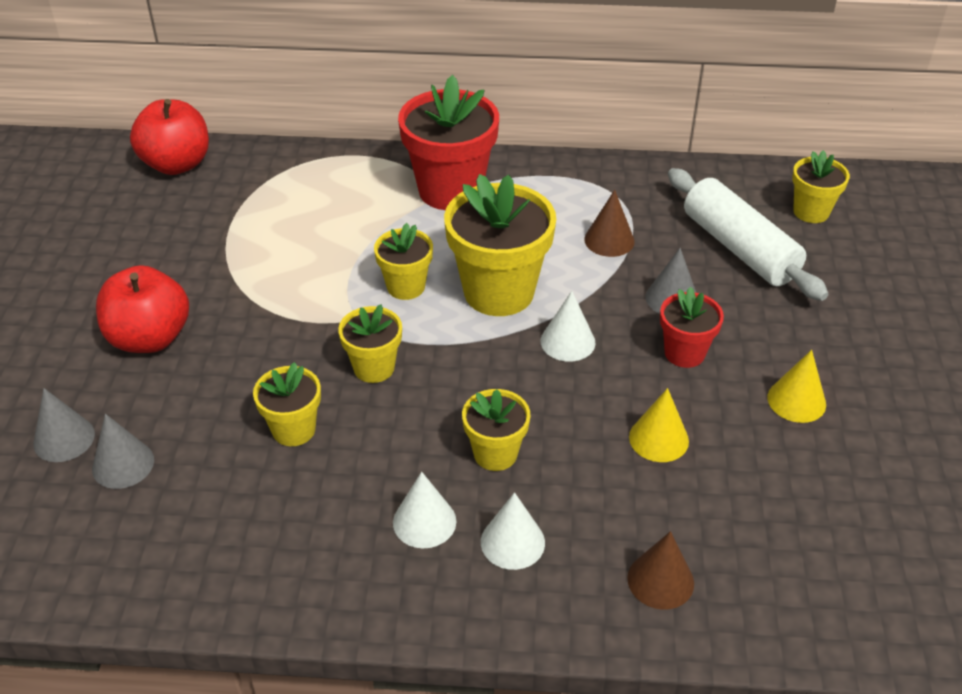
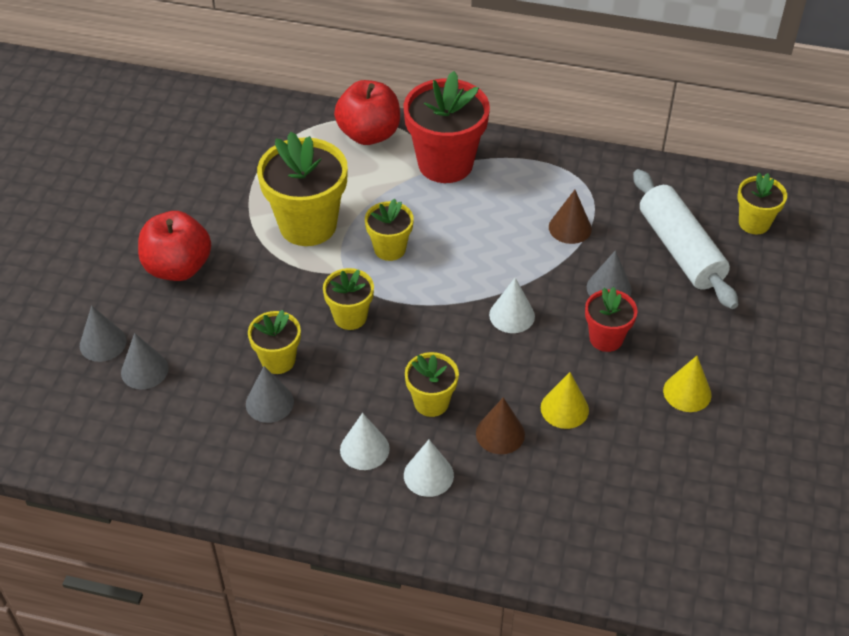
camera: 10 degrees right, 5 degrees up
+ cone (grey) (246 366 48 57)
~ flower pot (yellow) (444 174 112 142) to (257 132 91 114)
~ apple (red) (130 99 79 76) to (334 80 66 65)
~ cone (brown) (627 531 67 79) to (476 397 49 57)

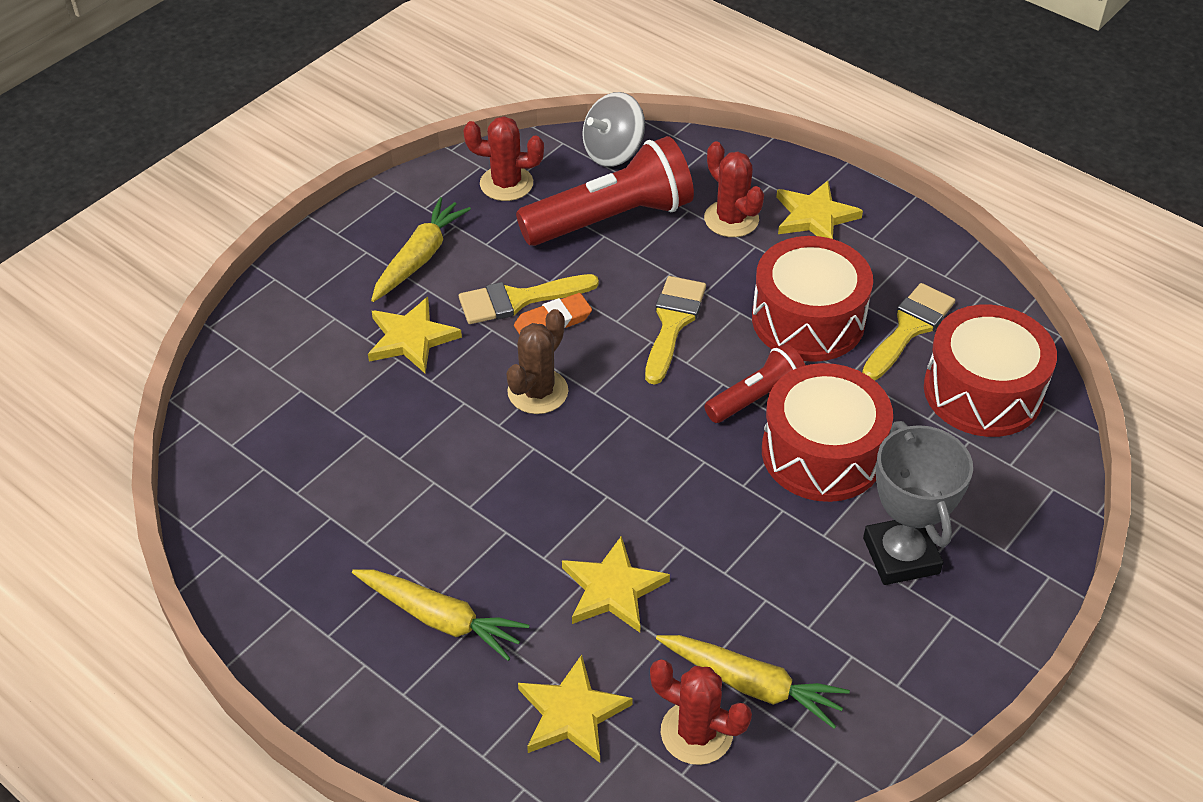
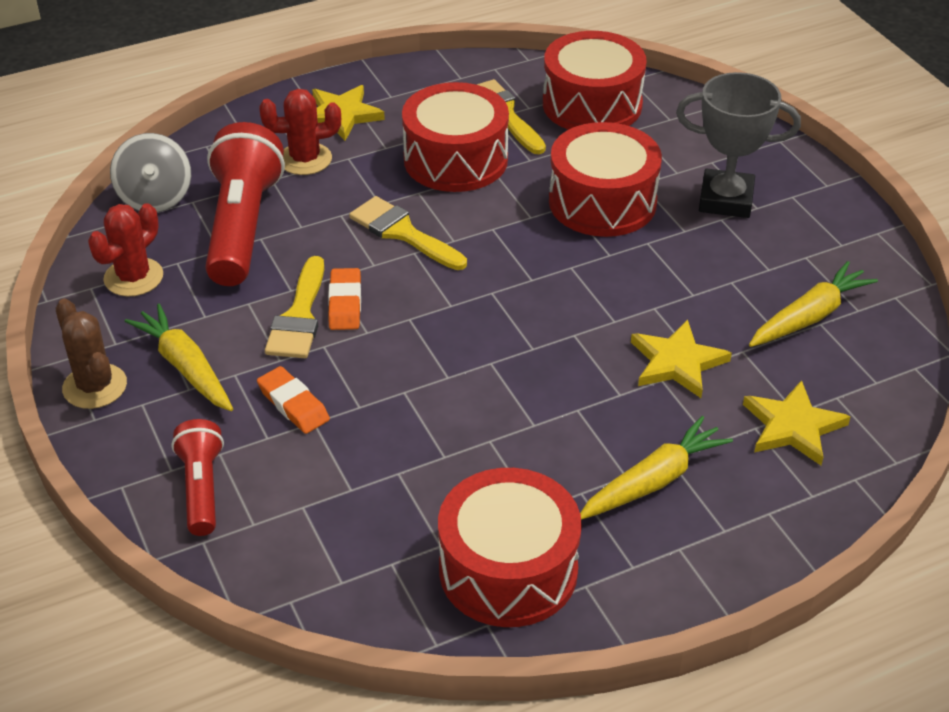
camera: 65 degrees left, 5 degrees down
~ cactus (brown) (506 309 62 105) to (56 299 71 110)
~ flashlight (red) (704 344 102 79) to (171 419 53 117)
~ star (yellow) (368 297 94 76) to eraser (orange) (257 366 73 68)
+ drum (red) (438 468 144 159)
- cactus (red) (650 660 102 105)

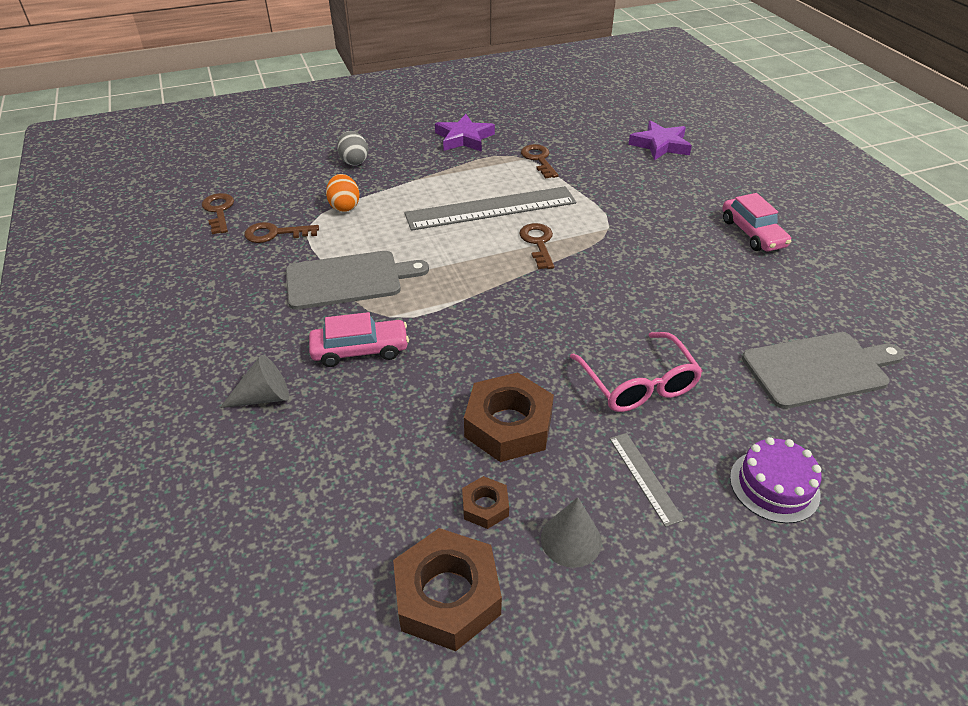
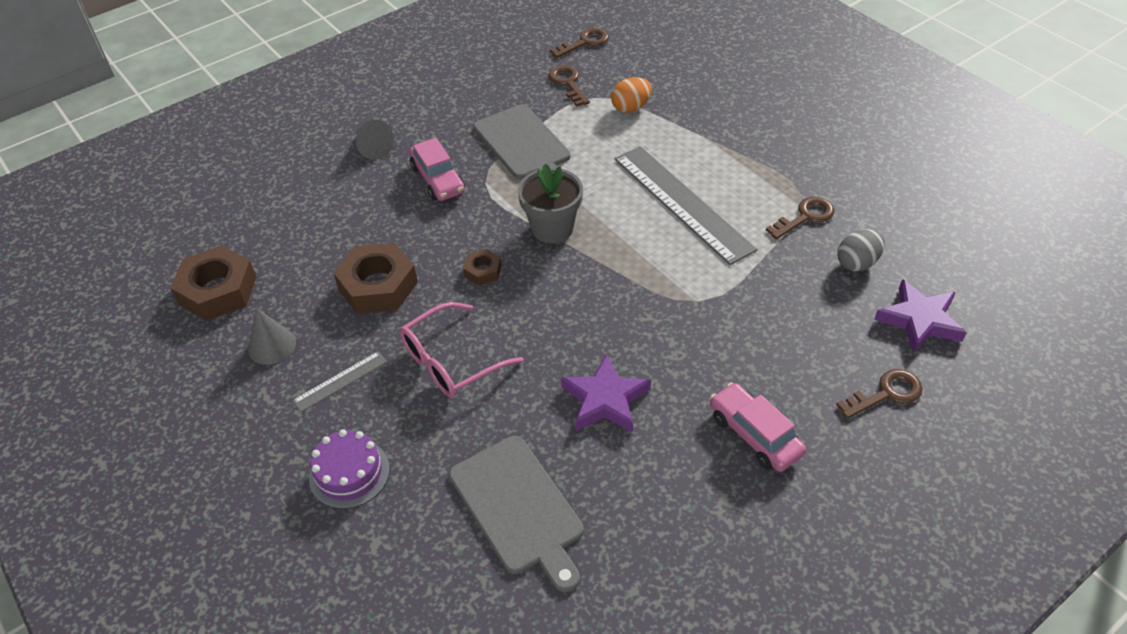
camera: 75 degrees right, 5 degrees up
~ nut (brown) (462 476 47 53) to (463 249 39 37)
+ flower pot (grey) (518 164 65 80)
~ star (purple) (435 114 60 38) to (561 354 90 79)
~ car (pink) (722 193 70 59) = (710 382 96 90) 90 degrees clockwise
~ key (brown) (519 223 35 46) to (836 369 87 50)
~ egg (grey) (337 131 31 34) to (838 229 47 42)

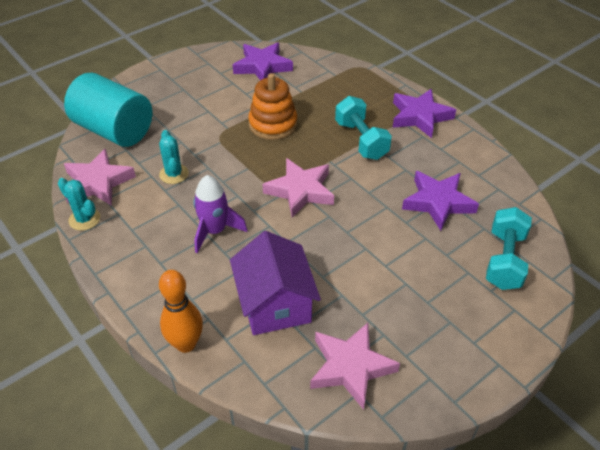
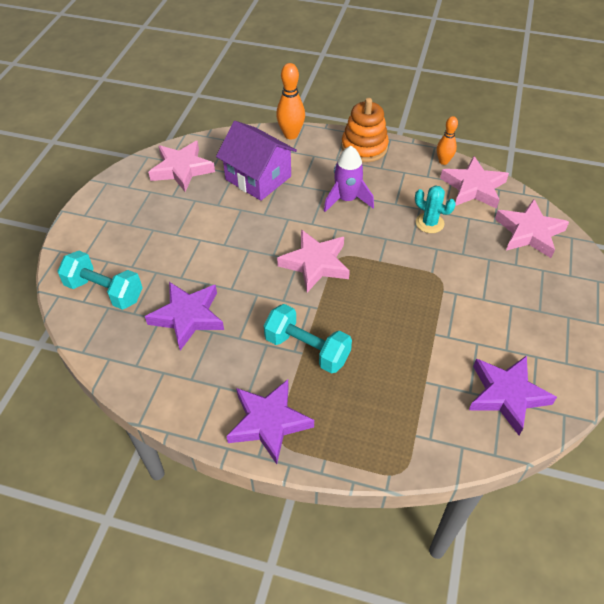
camera: 145 degrees right, 5 degrees up
~ dumbbell (turquoise) (486 207 46 83) = (57 251 86 59) 45 degrees counterclockwise
~ stacking toy (orange) (248 73 49 67) to (342 98 47 64)
~ cactus (turquoise) (58 178 42 53) to bowling pin (orange) (437 116 21 49)
~ cylinder (turquoise) (64 72 88 75) to star (pink) (495 199 74 59)

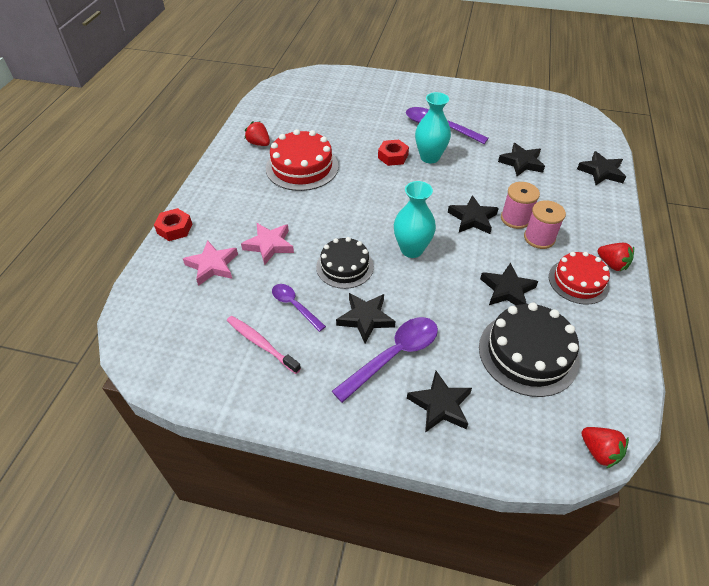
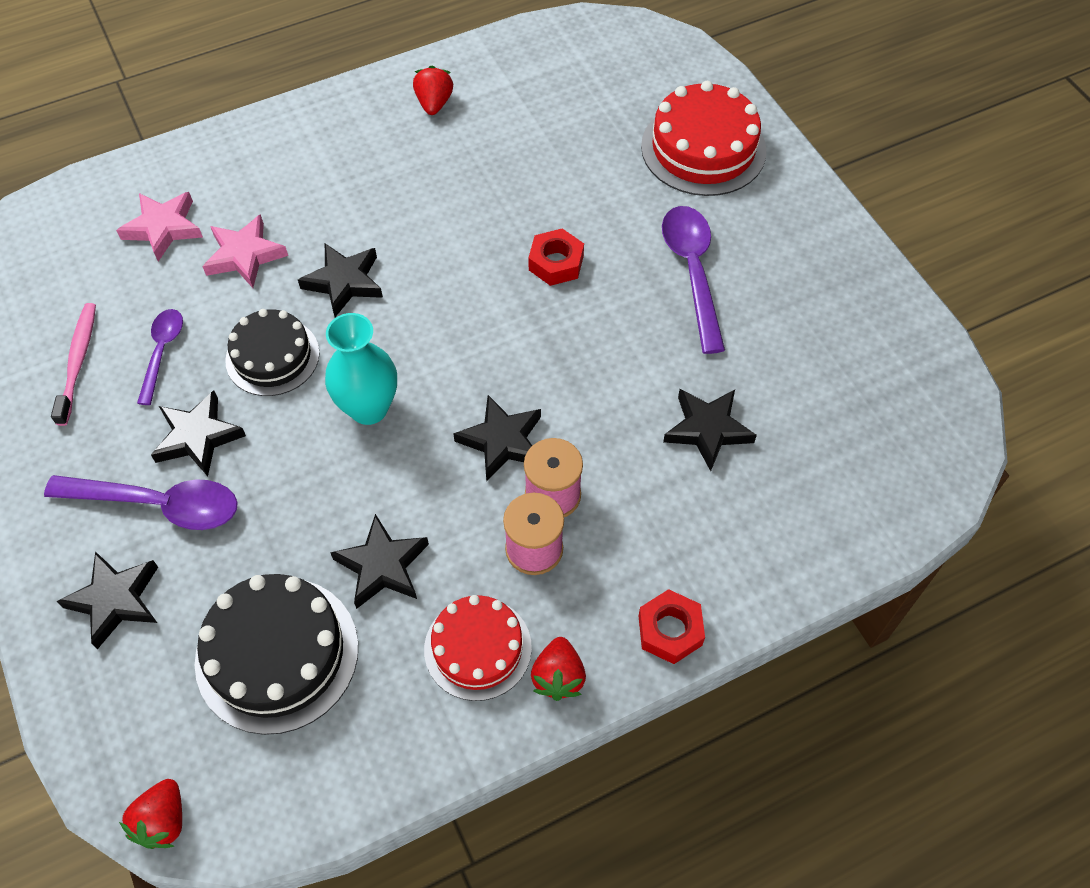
camera: 50 degrees right, 10 degrees up
~ star (black) (577 151 49 34) to (298 243 85 74)
~ nut (red) (154 208 38 33) to (638 589 67 75)
~ cake (red) (266 129 73 62) to (641 81 125 115)
- vase (turquoise) (415 92 36 72)

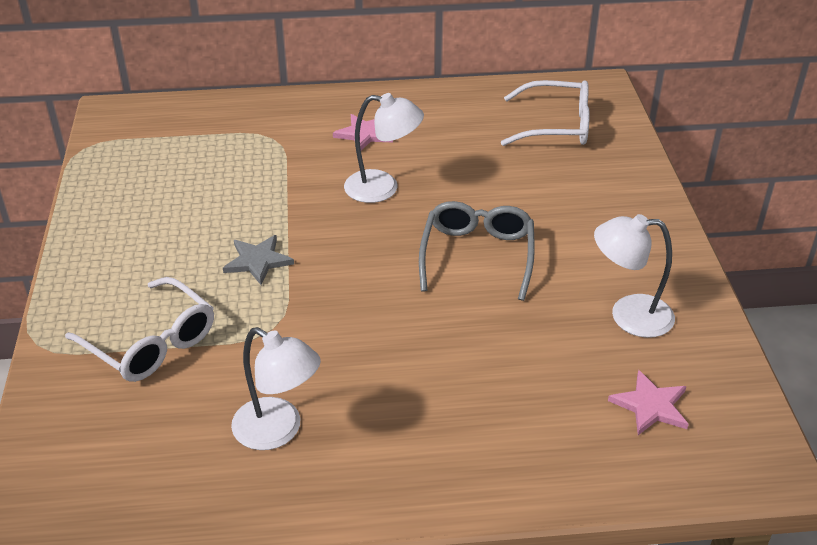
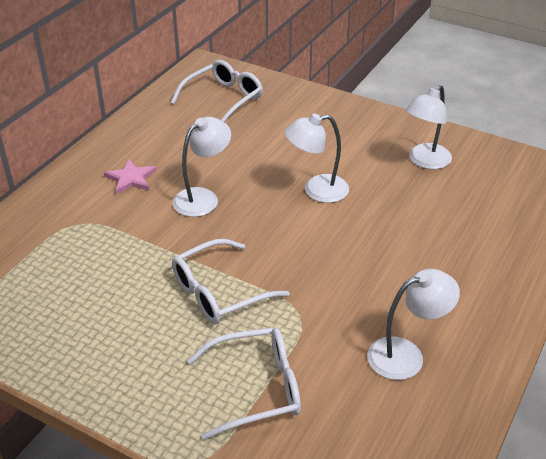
camera: 55 degrees left, 0 degrees up
~ star (grey) (223 235 71 50) to glasses (white) (172 239 118 85)
~ glasses (grey) (419 201 116 100) to lamp (white) (285 113 64 90)
- star (pink) (608 370 81 65)

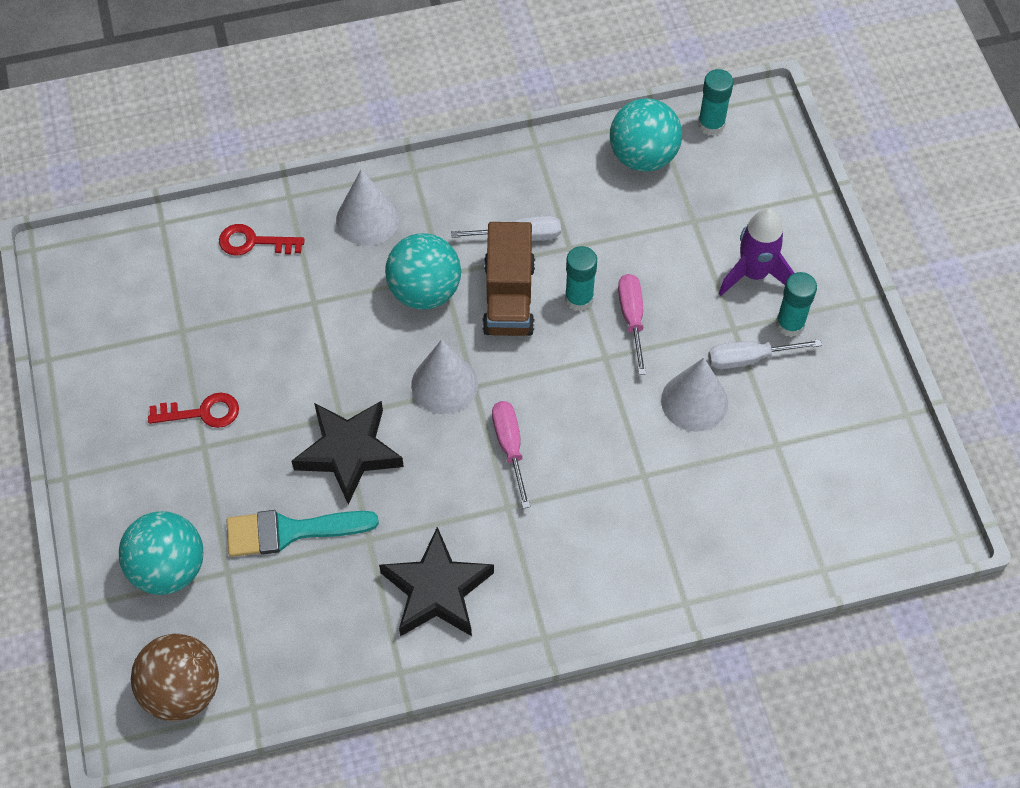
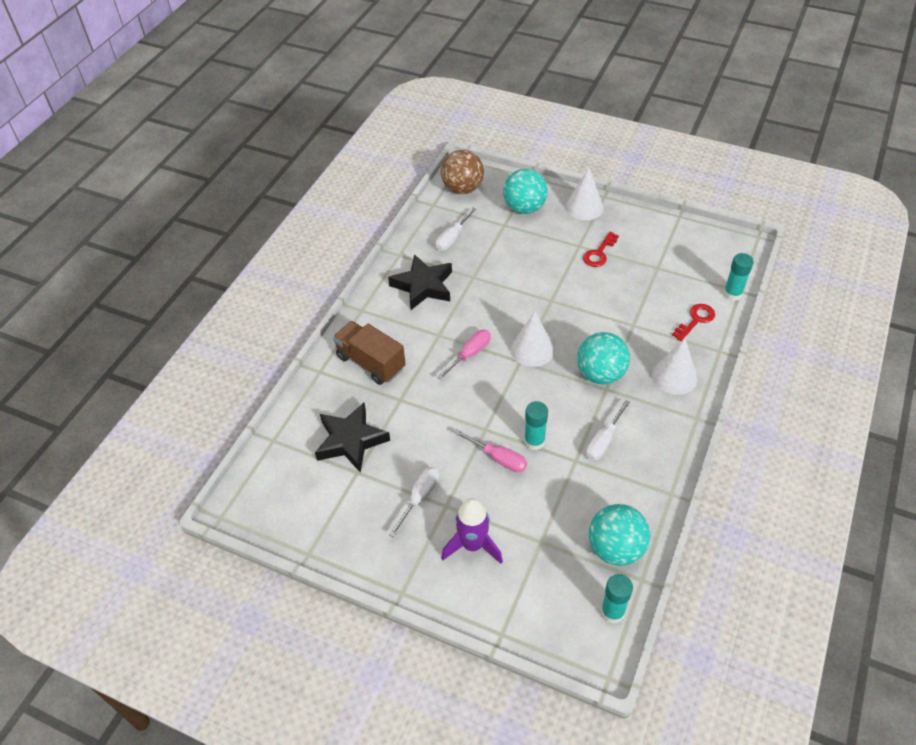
camera: 130 degrees right, 10 degrees down
~ star (black) (292 401 112 104) to (315 403 75 70)
~ truck (brown) (482 222 53 114) to (333 321 72 64)
+ screwdriver (white) (436 208 40 43)
~ screwdriver (pink) (492 401 38 108) = (437 330 54 50) 75 degrees counterclockwise
~ cone (white) (661 358 67 74) to (565 168 38 52)
~ glue stick (turquoise) (776 272 41 65) to (724 253 30 48)
- brush (turquoise) (226 510 153 47)

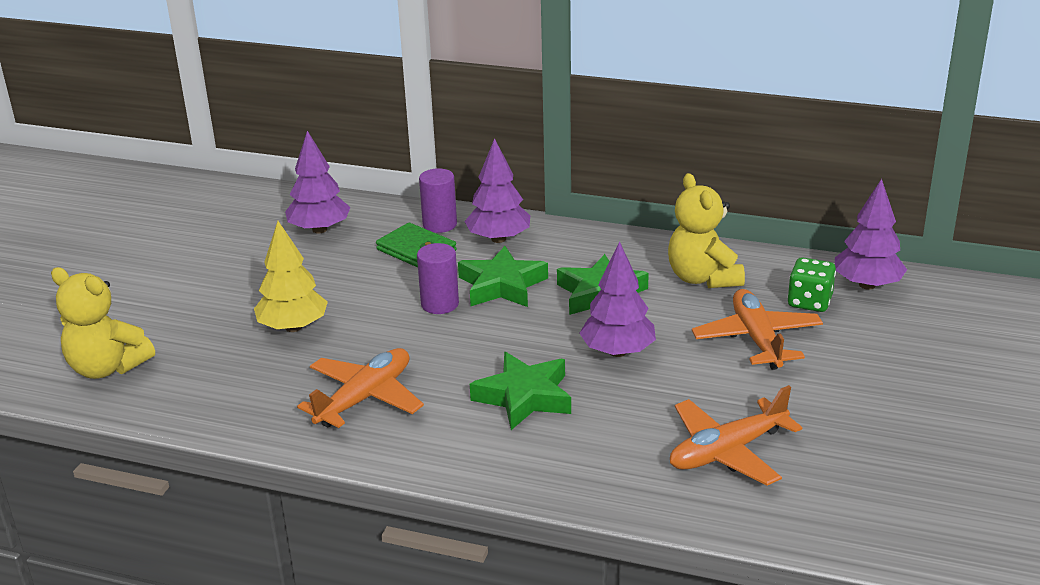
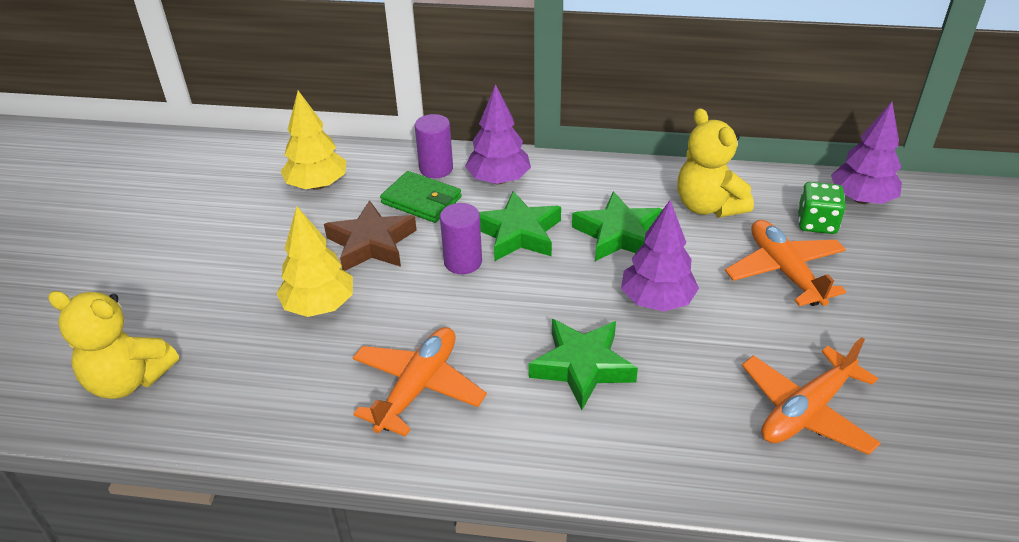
camera: 10 degrees left, 10 degrees up
~ tree (purple) (285 131 66 103) to tree (yellow) (281 91 65 99)
+ star (brown) (324 200 93 71)

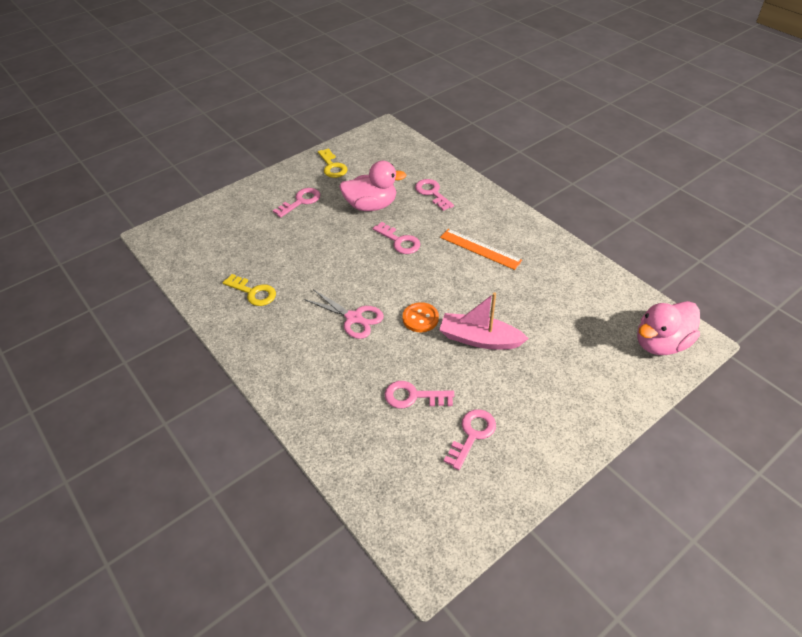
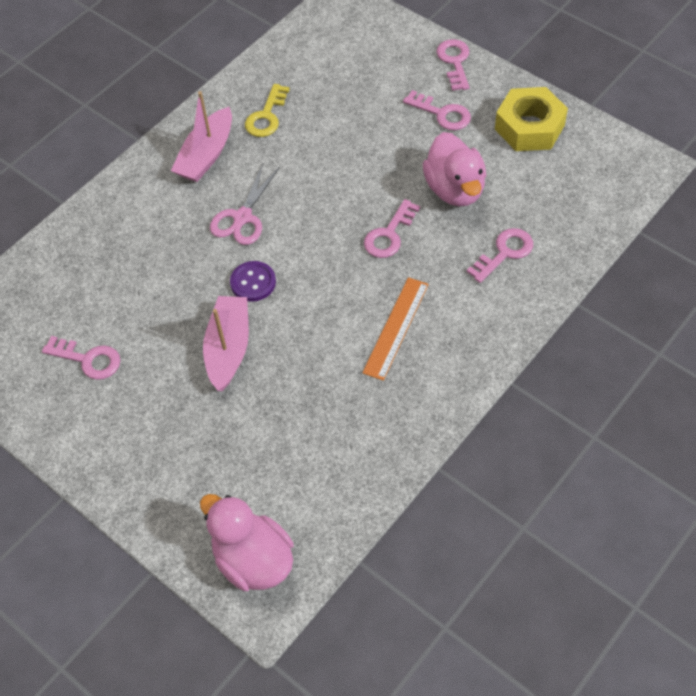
camera: 80 degrees right, 10 degrees up
+ boat (pink) (171 91 61 91)
~ button (orange) (403 302 36 30) to button (purple) (230 261 46 41)
~ key (pink) (384 381 70 27) to (436 39 33 52)
~ key (yellow) (318 148 29 30) to nut (yellow) (495 87 73 64)

